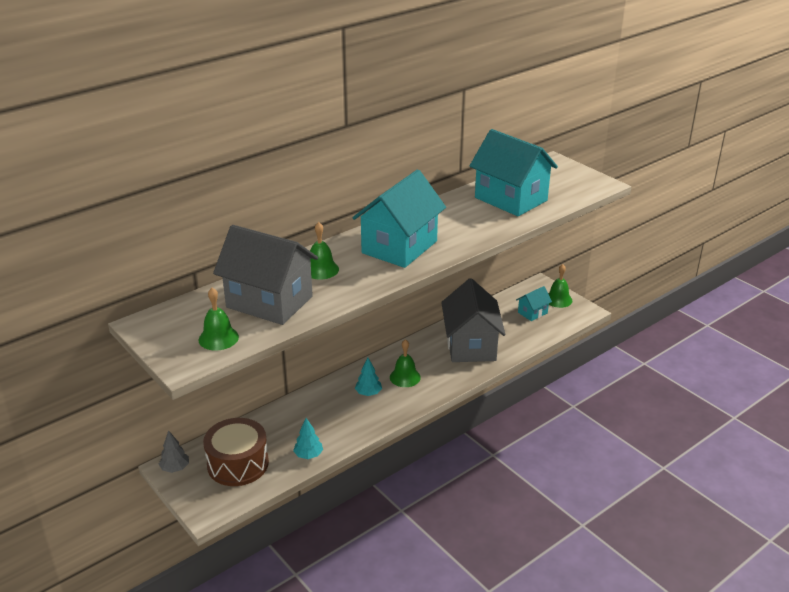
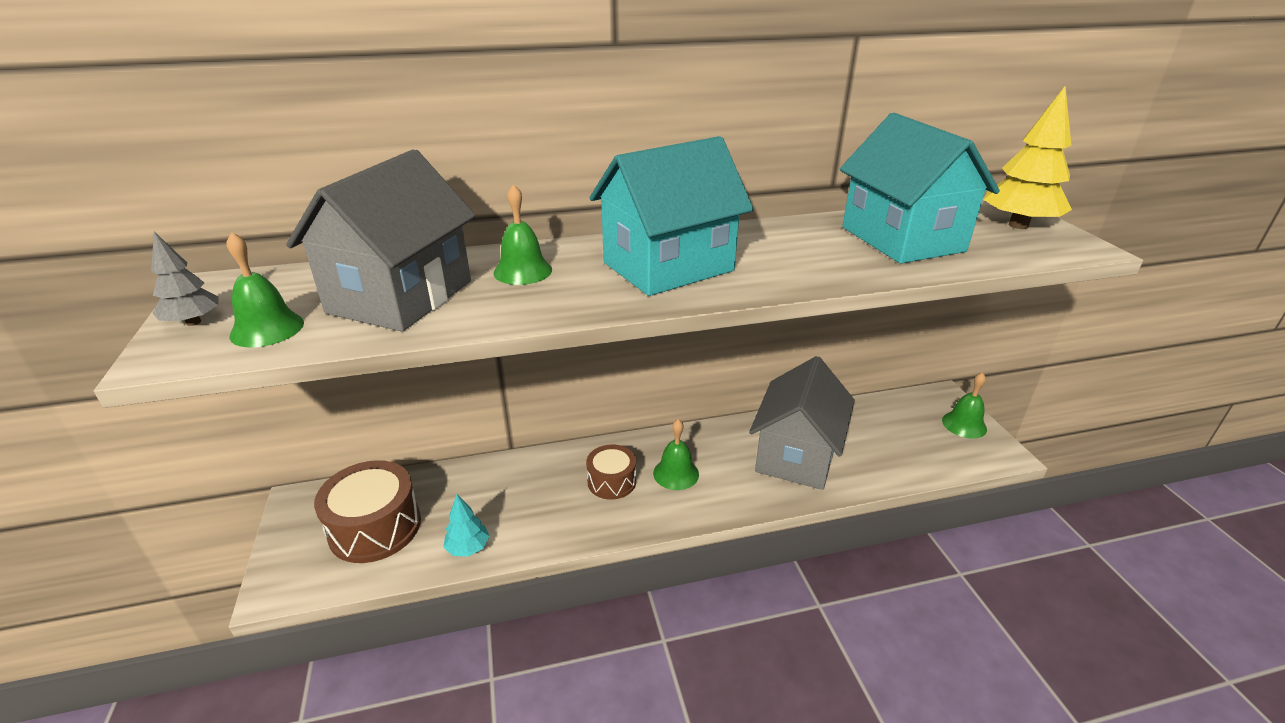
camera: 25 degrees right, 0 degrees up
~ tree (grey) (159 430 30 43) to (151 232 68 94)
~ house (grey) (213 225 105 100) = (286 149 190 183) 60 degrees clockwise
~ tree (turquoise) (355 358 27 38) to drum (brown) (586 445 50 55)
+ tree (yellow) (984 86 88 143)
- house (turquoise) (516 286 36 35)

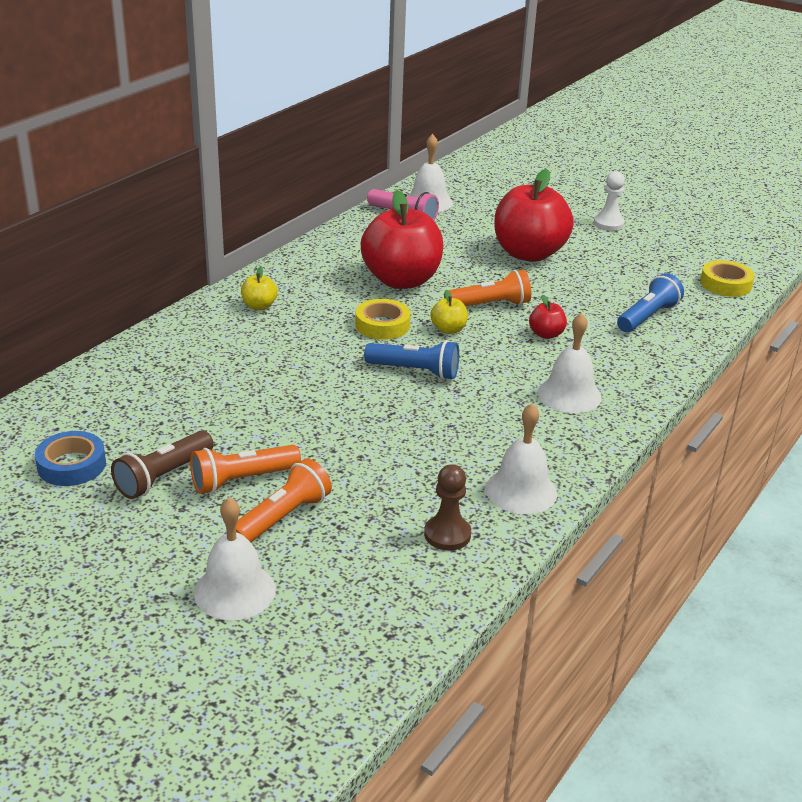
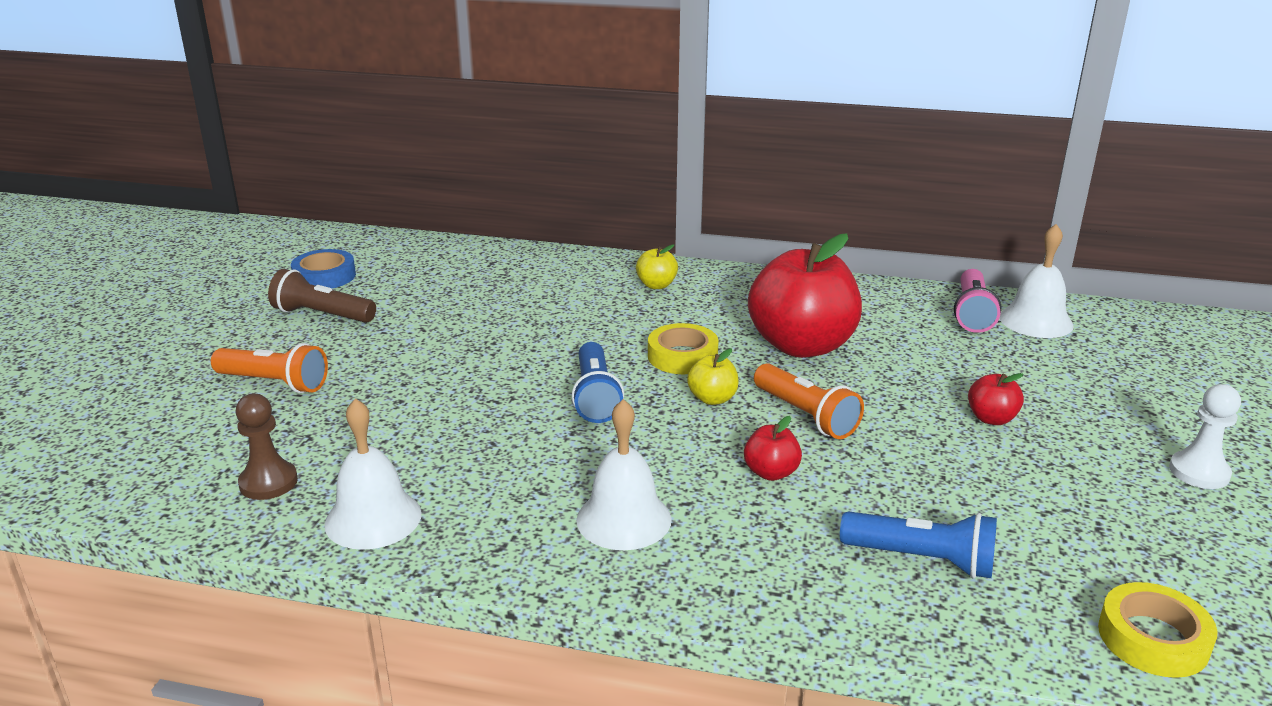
camera: 70 degrees right, 5 degrees down
~ apple (red) (494 169 80 93) = (968 373 56 52) x0.42
- flashlight (orange) (190 445 111 49)
- bell (white) (194 497 82 123)

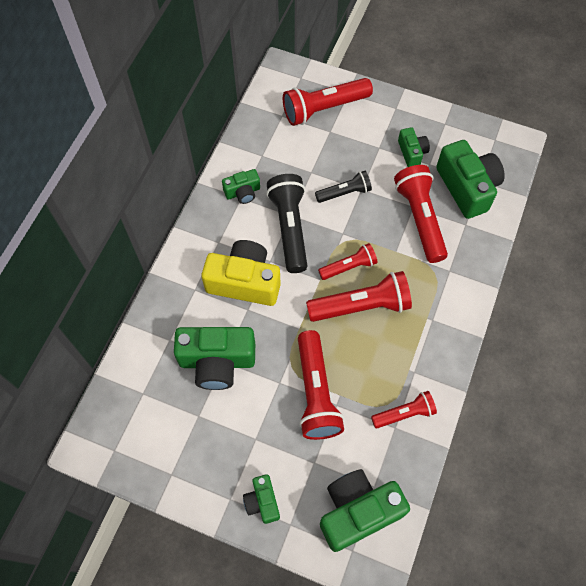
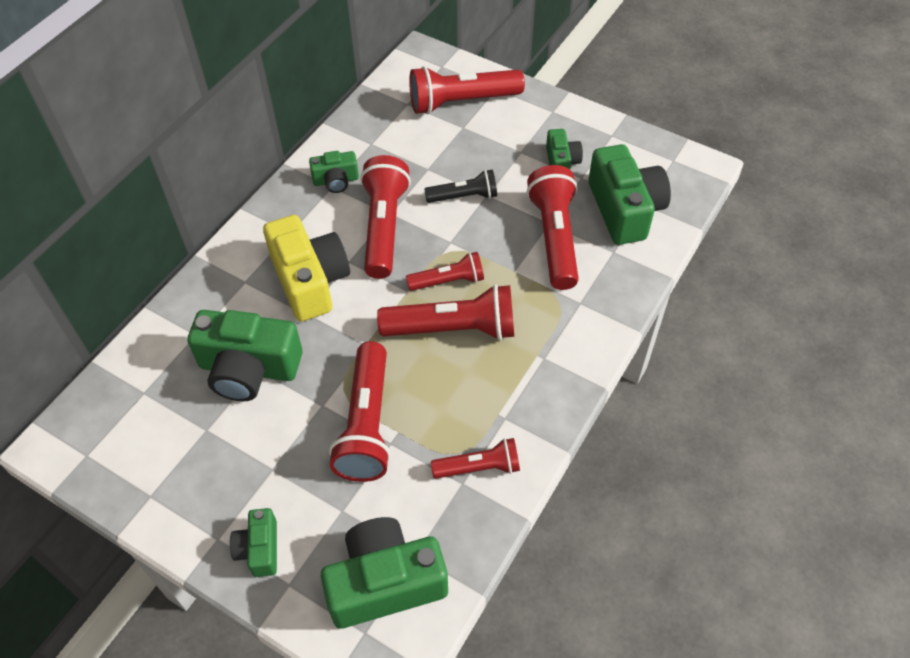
camera: 10 degrees right, 10 degrees down
~ camera (yellow) (201 240 80 66) = (263 215 87 107) 45 degrees clockwise
~ flashlight (black) (266 174 41 99) to flashlight (red) (360 155 51 124)

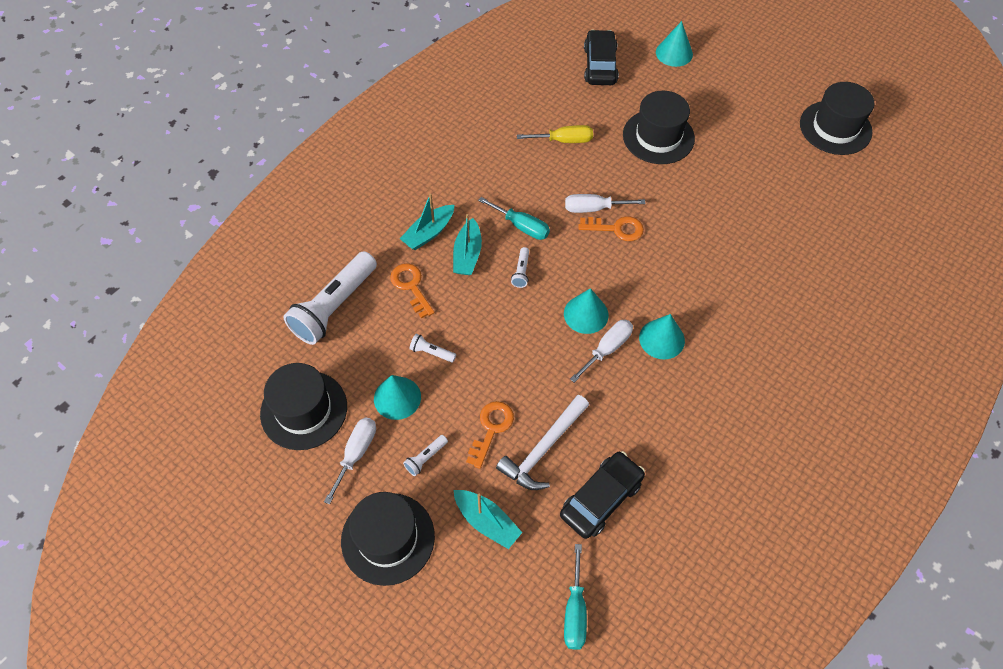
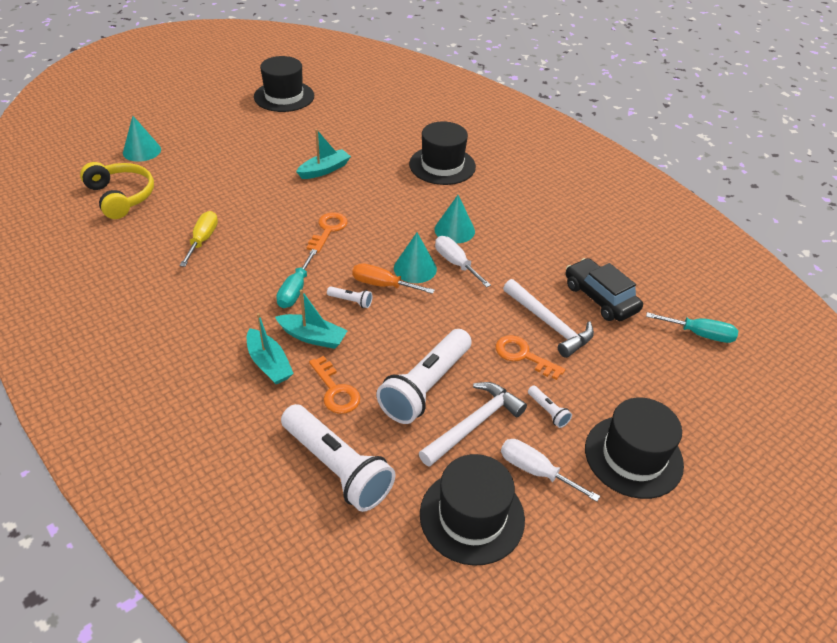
camera: 80 degrees left, 15 degrees down
~ car (black) (584 30 35 55) to headphones (yellow) (80 162 74 57)
~ screwdriver (turquoise) (478 197 72 43) = (276 249 41 59) 150 degrees clockwise
~ boat (turquoise) (453 490 69 59) to (296 129 55 50)
~ key (orange) (390 263 45 56) = (309 356 51 58) 105 degrees counterclockwise
+ screwdriver (orange) (352 263 83 31)
~ flashlight (white) (409 334 47 28) = (376 329 96 95) x2.43
~ hat (black) (623 91 72 73) to (409 121 67 64)
~ cone (turquoise) (374 375 47 45) to hammer (white) (419 382 108 85)
- screwdriver (white) (565 194 81 19)

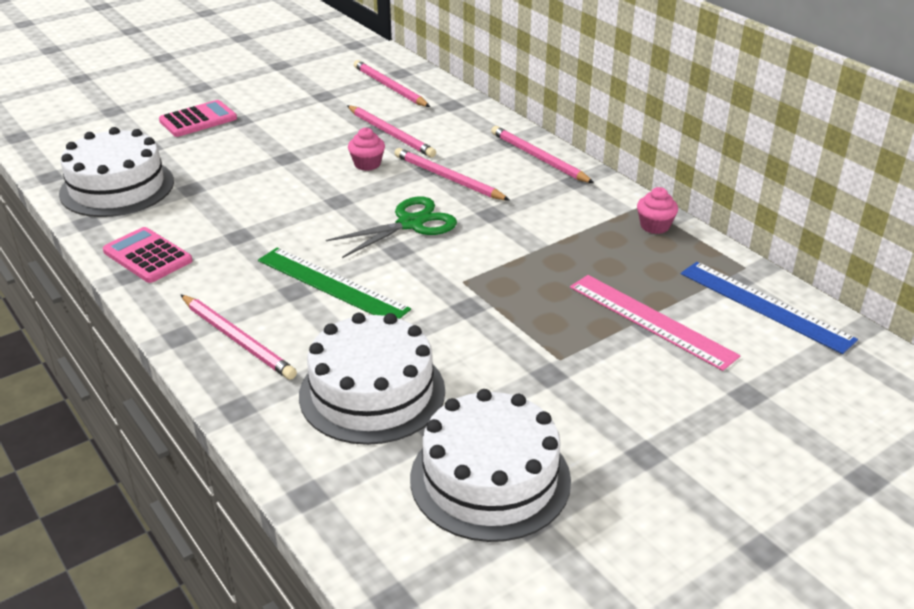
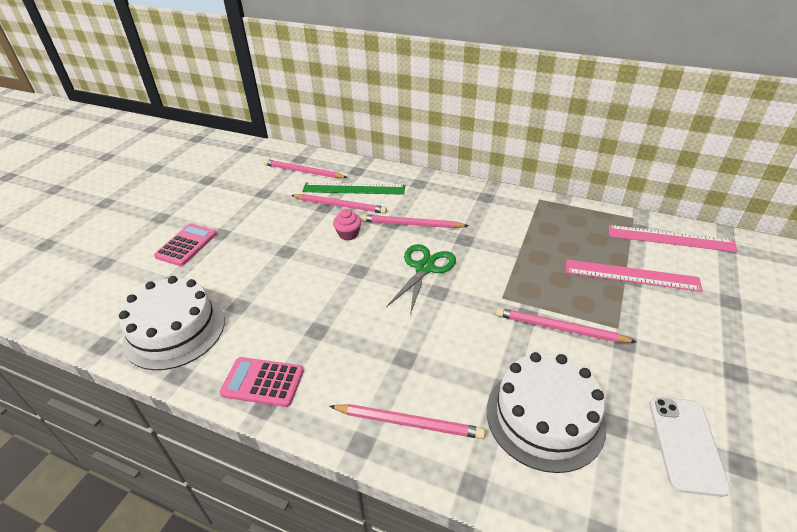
camera: 30 degrees left, 5 degrees up
~ ruler (green) (258 248 153 71) to (302 182 103 13)
~ pencil (pink) (491 126 103 57) to (496 308 140 35)
~ ruler (blue) (681 262 177 92) to ruler (pink) (609 225 129 27)
~ cake (white) (410 389 161 153) to phone (white) (649 397 82 100)
- cupcake (pink) (637 187 41 47)

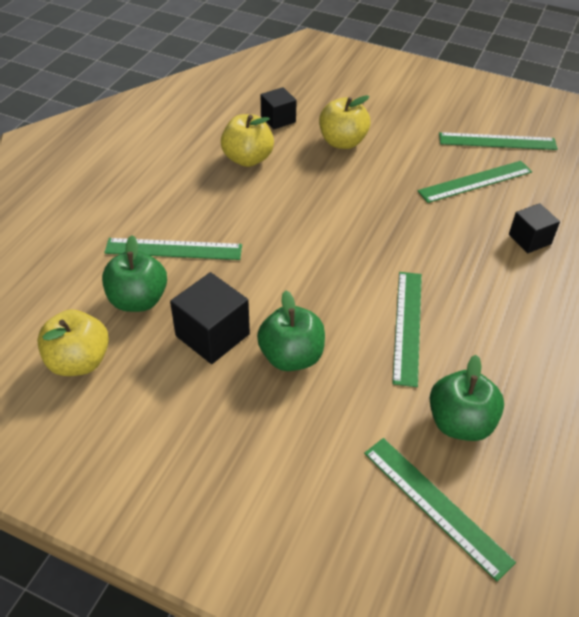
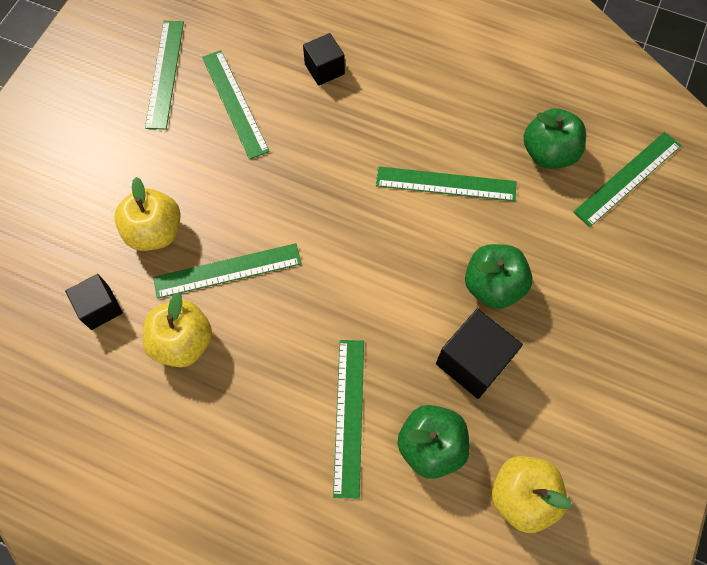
camera: 90 degrees left, 20 degrees up
+ ruler (green) (153 243 149 56)

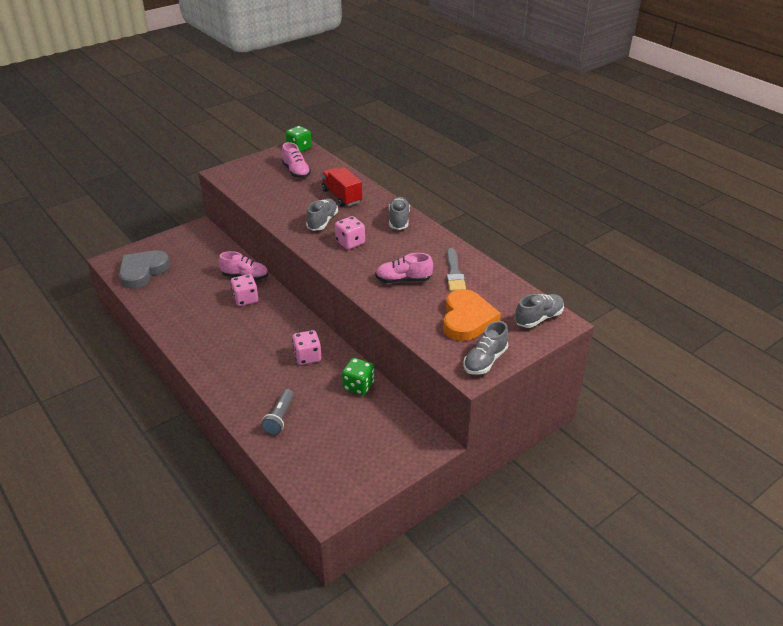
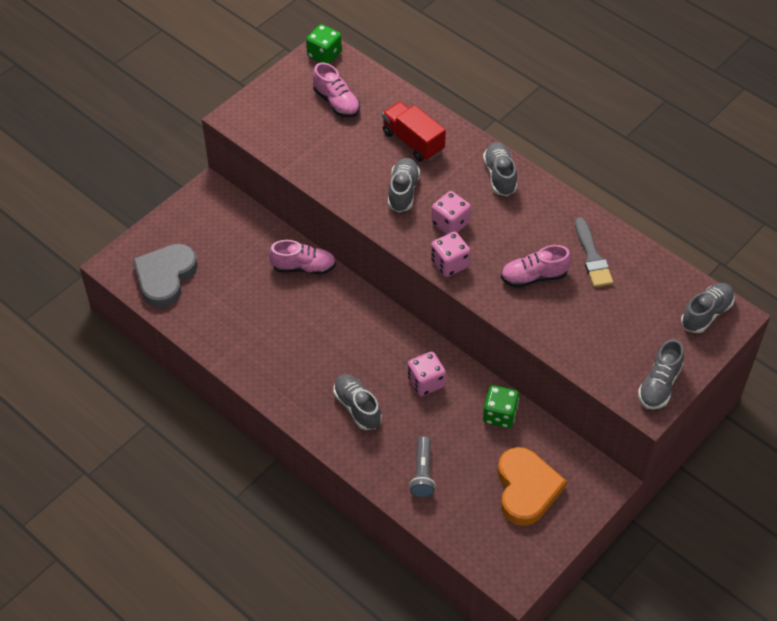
camera: 10 degrees left, 15 degrees up
+ shoe (grey) (333 374 49 56)
~ dice (pink) (231 274 27 32) to (431 232 39 45)
~ heart (orange) (443 289 58 52) to (498 447 69 79)

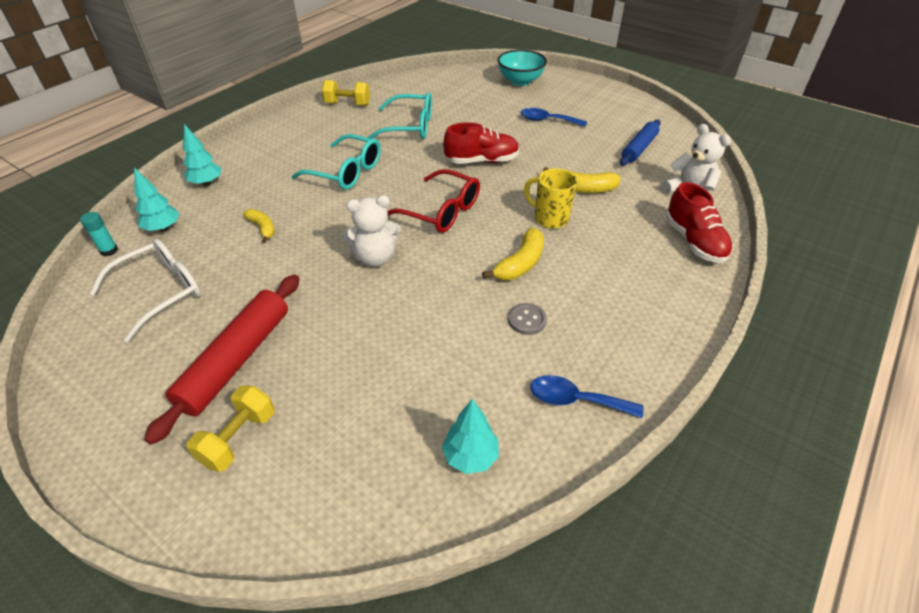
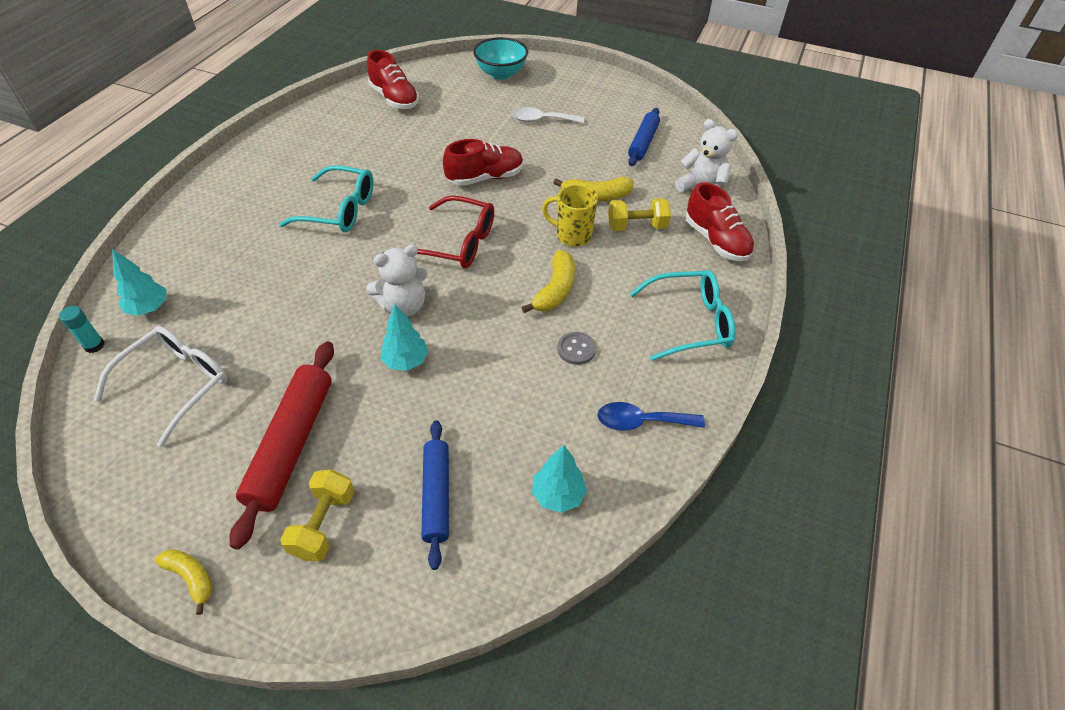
camera: 15 degrees left, 5 degrees up
~ banana (yellow) (243 209 32 34) to (154 549 59 66)
+ shoe (red) (367 50 52 59)
~ tree (turquoise) (183 124 39 62) to (380 304 49 67)
+ rolling pin (blue) (421 420 28 150)
~ spoon (blue) (521 108 66 19) to spoon (white) (512 107 72 17)
~ dumbbell (yellow) (322 80 48 26) to (608 198 63 33)
~ glasses (turquoise) (367 92 65 47) to (629 270 107 91)

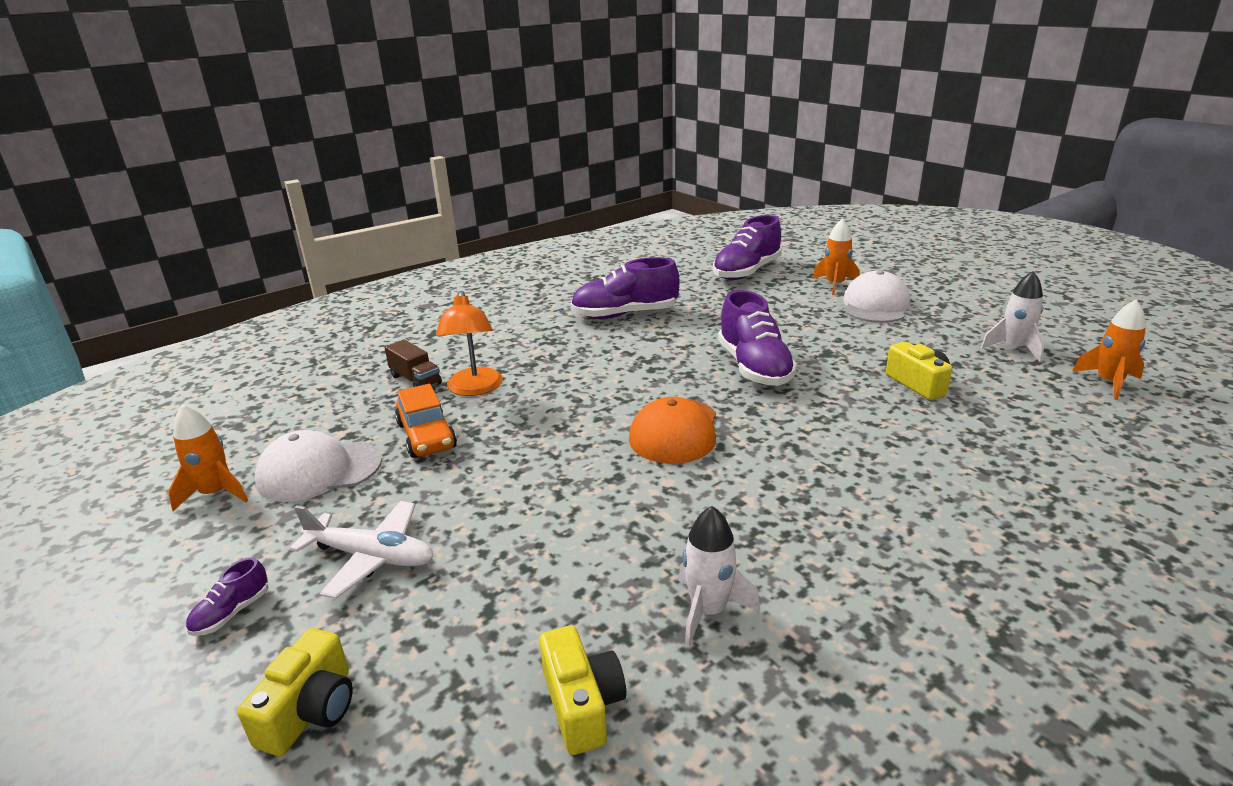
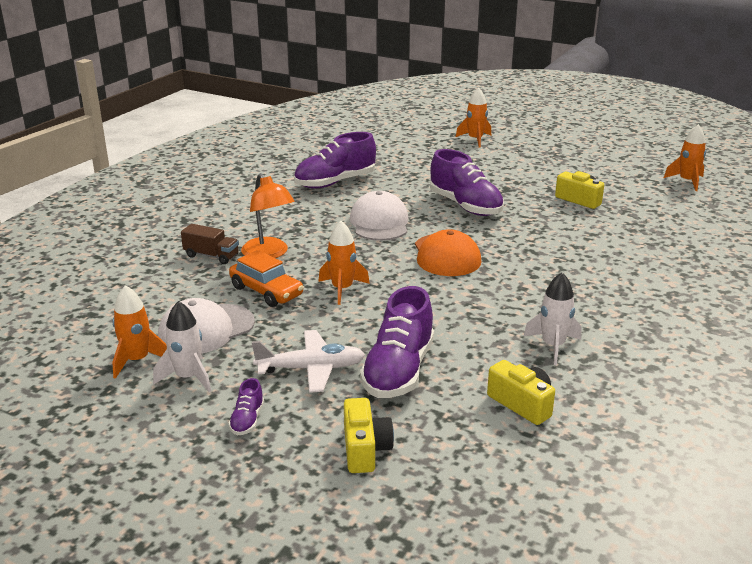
camera: 25 degrees left, 0 degrees up
~ rocket (white) (981 271 63 91) to (153 301 58 91)
+ rocket (orange) (318 221 52 84)
~ cap (white) (843 270 67 53) to (350 191 58 50)
~ shoe (purple) (713 215 69 65) to (360 286 74 112)

